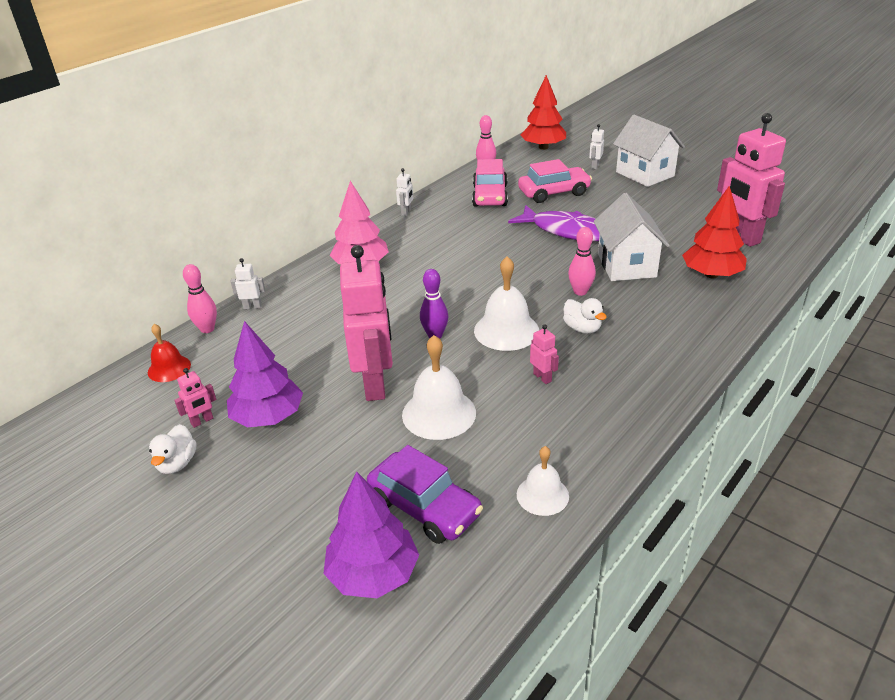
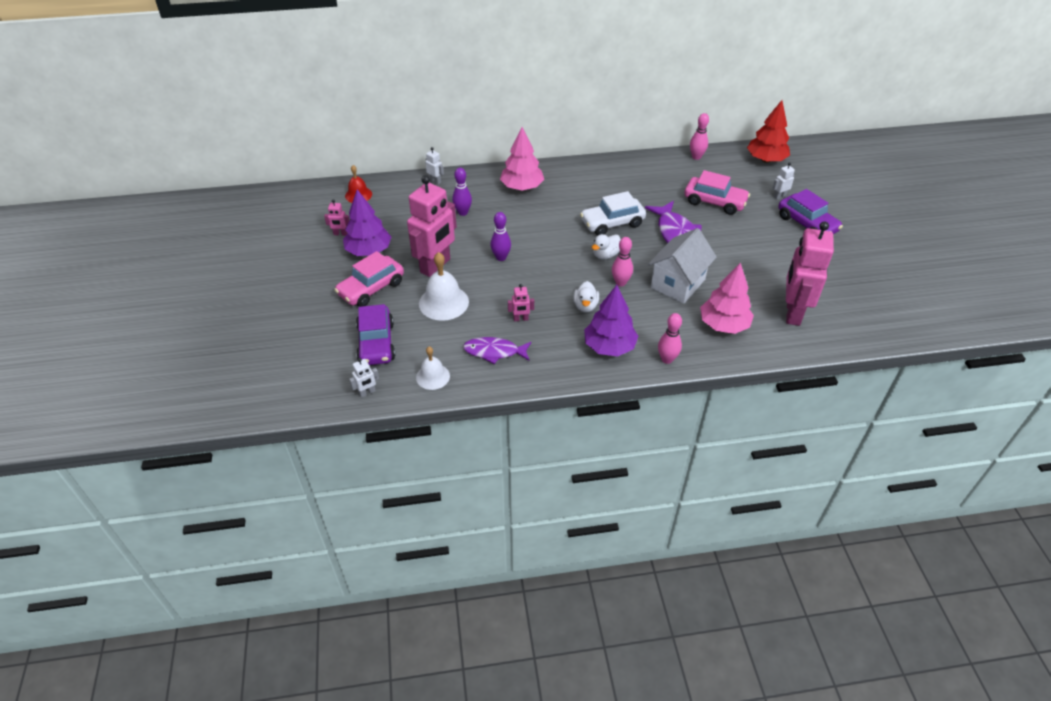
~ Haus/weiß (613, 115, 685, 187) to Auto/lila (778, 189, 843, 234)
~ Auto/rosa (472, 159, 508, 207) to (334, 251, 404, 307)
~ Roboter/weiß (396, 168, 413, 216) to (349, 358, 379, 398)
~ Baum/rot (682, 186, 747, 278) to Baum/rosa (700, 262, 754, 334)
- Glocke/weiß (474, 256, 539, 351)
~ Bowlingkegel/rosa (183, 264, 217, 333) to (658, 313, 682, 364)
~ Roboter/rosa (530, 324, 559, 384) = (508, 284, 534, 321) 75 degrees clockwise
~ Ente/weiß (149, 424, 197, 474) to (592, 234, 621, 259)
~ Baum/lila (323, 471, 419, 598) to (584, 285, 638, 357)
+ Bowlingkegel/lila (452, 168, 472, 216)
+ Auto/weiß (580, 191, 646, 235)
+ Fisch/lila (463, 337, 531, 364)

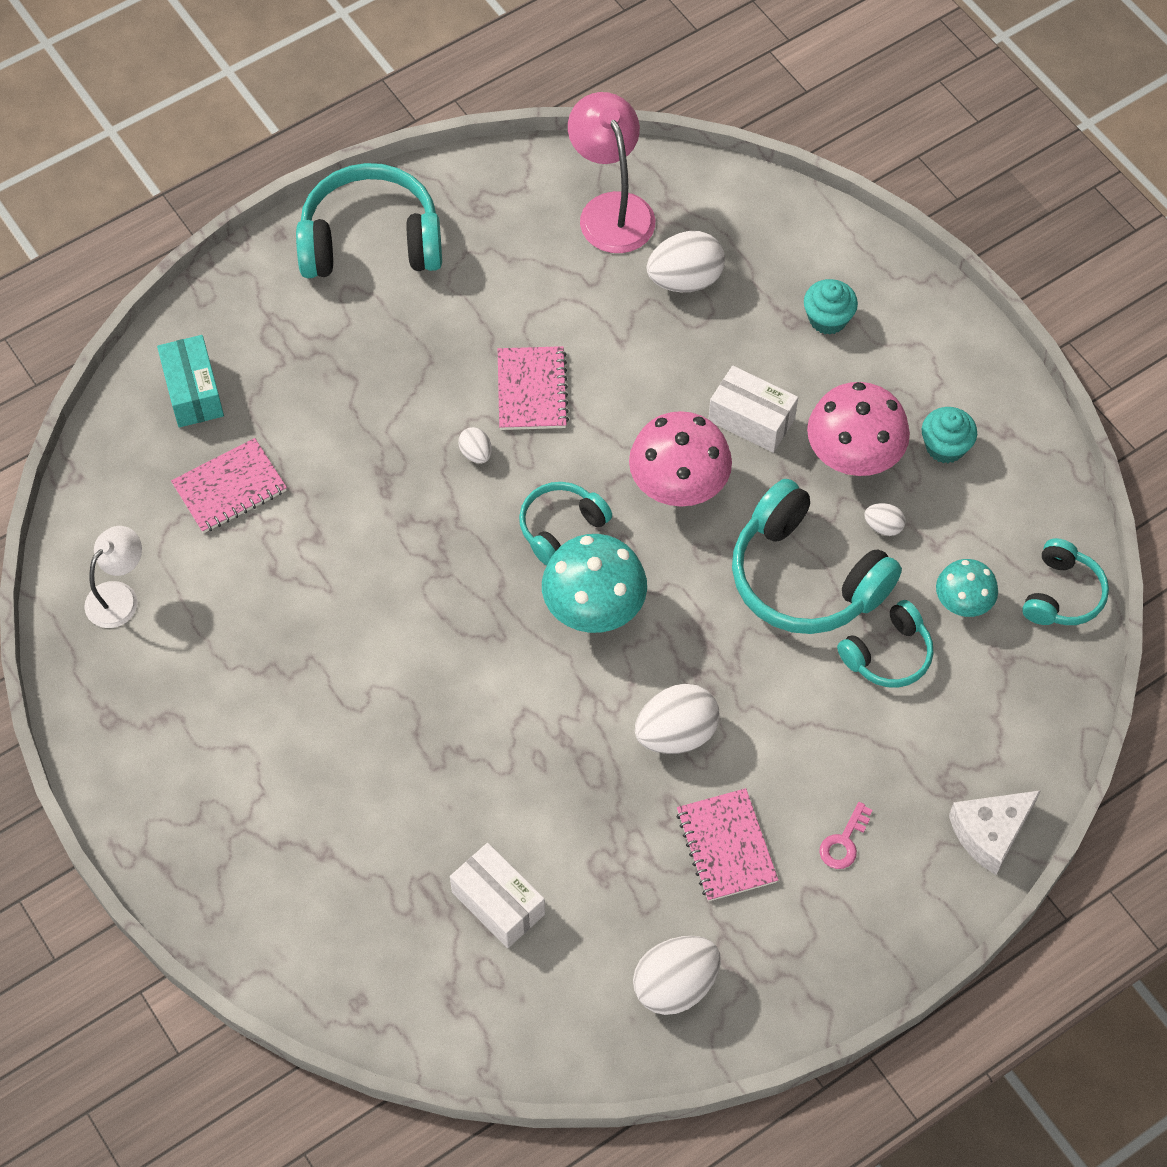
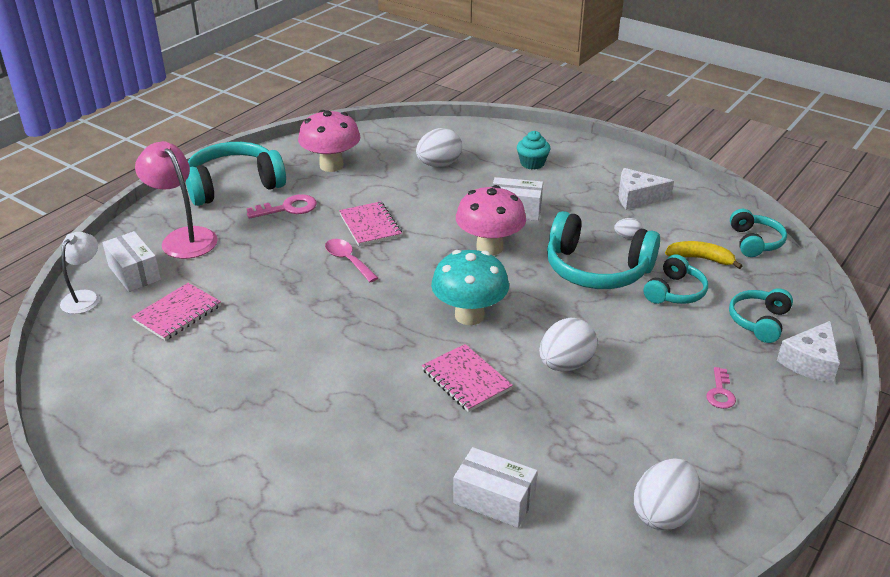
~ Lampe/rosa (568, 92, 655, 253) to (135, 141, 218, 259)
~ Schachtel/türkis (157, 335, 224, 427) to Schachtel/weiß (102, 231, 161, 292)
~ Pilz/rosa (807, 382, 910, 476) to (298, 110, 360, 172)
~ Muffin/türkis (922, 407, 977, 463) to Käse/weiß (618, 168, 674, 210)
~ Ei/weiß (458, 427, 492, 463) to Löffel/rosa (325, 239, 378, 282)
~ Kopfhörer/türkis (519, 482, 612, 566) to (729, 288, 793, 343)
~ Lampe/weiß (84, 526, 142, 628) to (60, 232, 100, 314)
~ Pilz/türkis (936, 559, 998, 617) to Banane/gelb (665, 241, 742, 269)
~ Notizbuch/rosa (676, 788, 778, 902) to (422, 344, 513, 412)
+ Schlüssel/rosa (247, 194, 317, 219)

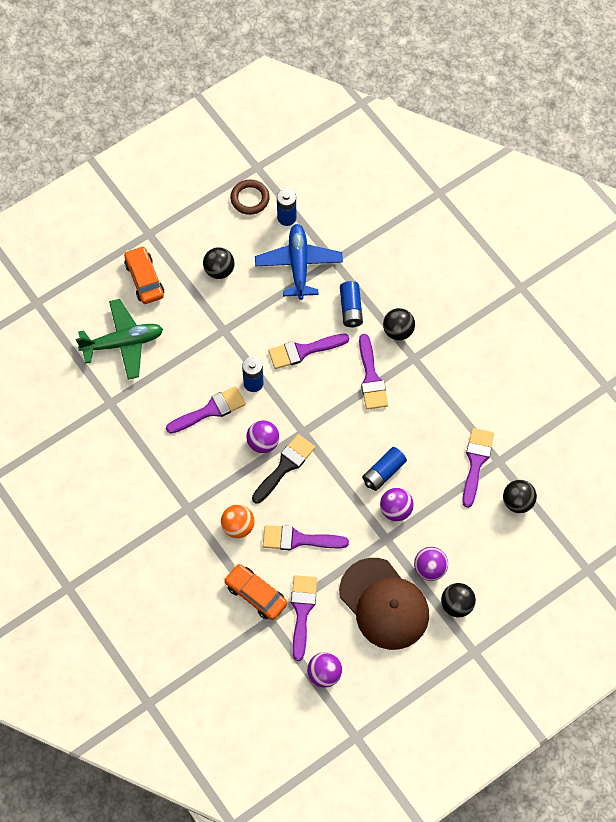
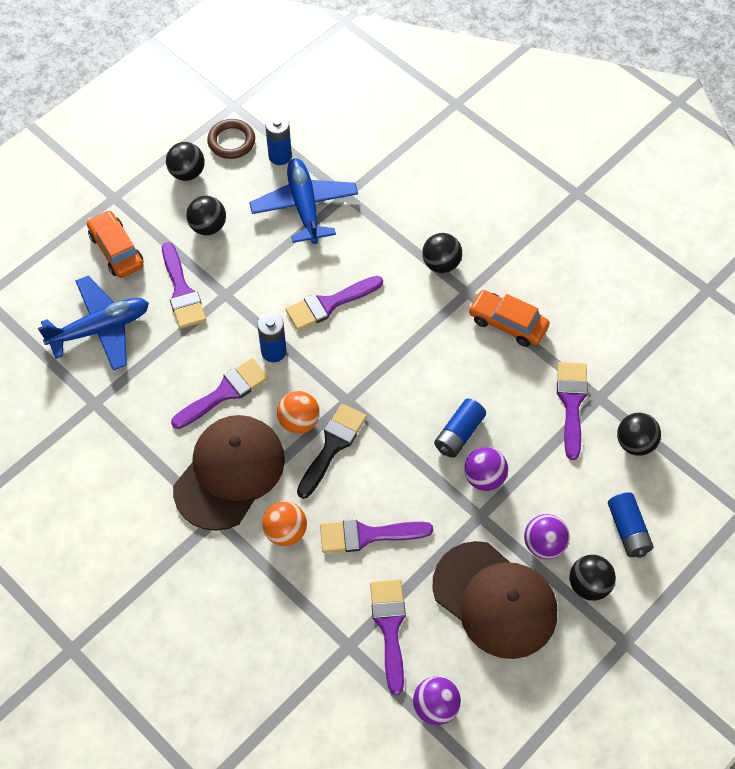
~ Batterie/blau (340, 281, 363, 327) to (608, 492, 654, 558)
~ Flugzeug/grün (76, 299, 163, 380) to Flugzeug/blau (38, 276, 149, 370)
~ Pinsel/lila (359, 334, 388, 410) to (162, 242, 206, 329)
~ Ball/lila (246, 420, 279, 453) to Ball/orange (277, 391, 320, 434)
~ Auto/orange (224, 564, 287, 620) to (468, 290, 550, 347)
+ Ball/schwarz (166, 142, 205, 181)
+ Kappe/braun (173, 415, 285, 531)

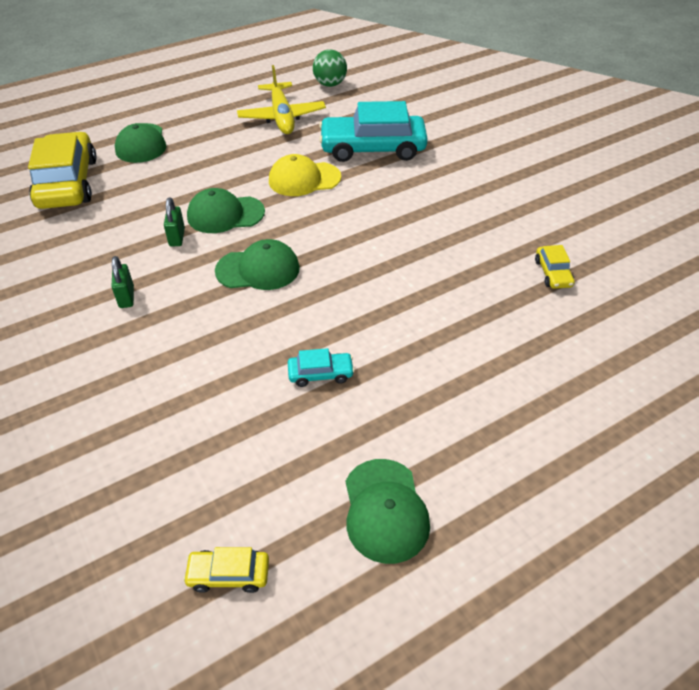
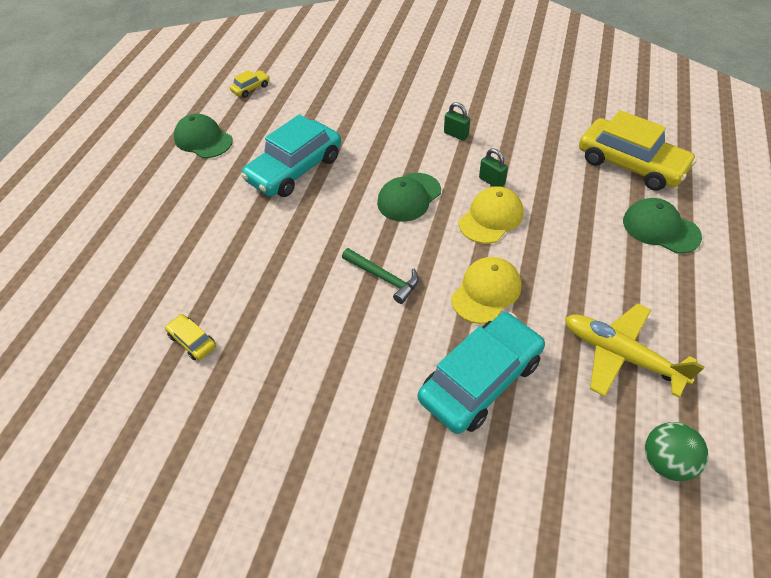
~ Kappe/grün (187, 188, 265, 233) to Kappe/gelb (459, 186, 524, 244)
~ Auto/türkis (288, 348, 355, 387) = (241, 114, 341, 197) x2.26
+ Hammer/grün (342, 248, 419, 304)

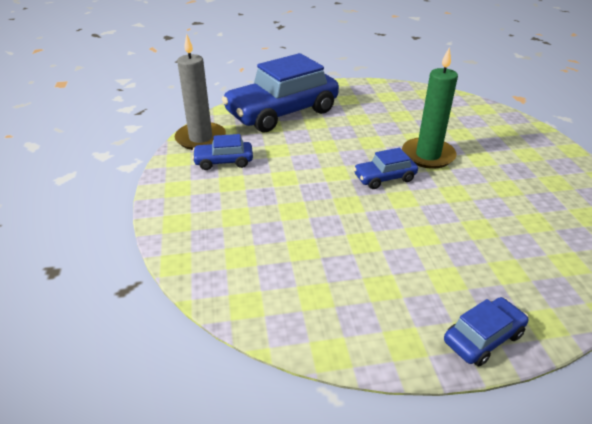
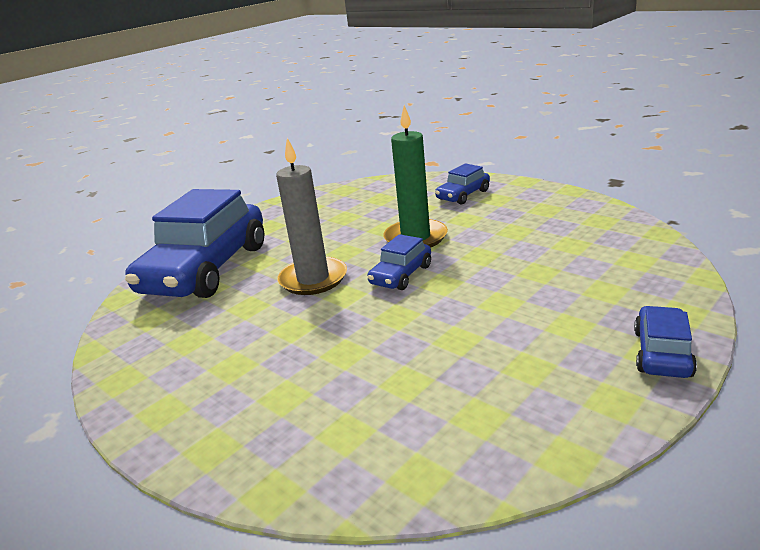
~ Kerze/grau (175, 34, 226, 150) to (276, 138, 347, 295)
~ Auto/blau (192, 134, 253, 170) to (435, 163, 490, 205)

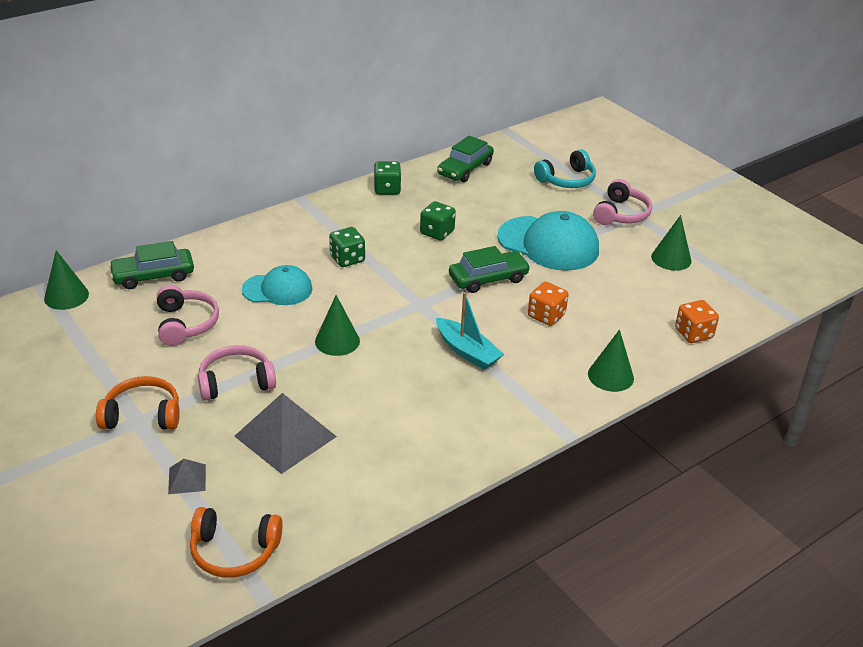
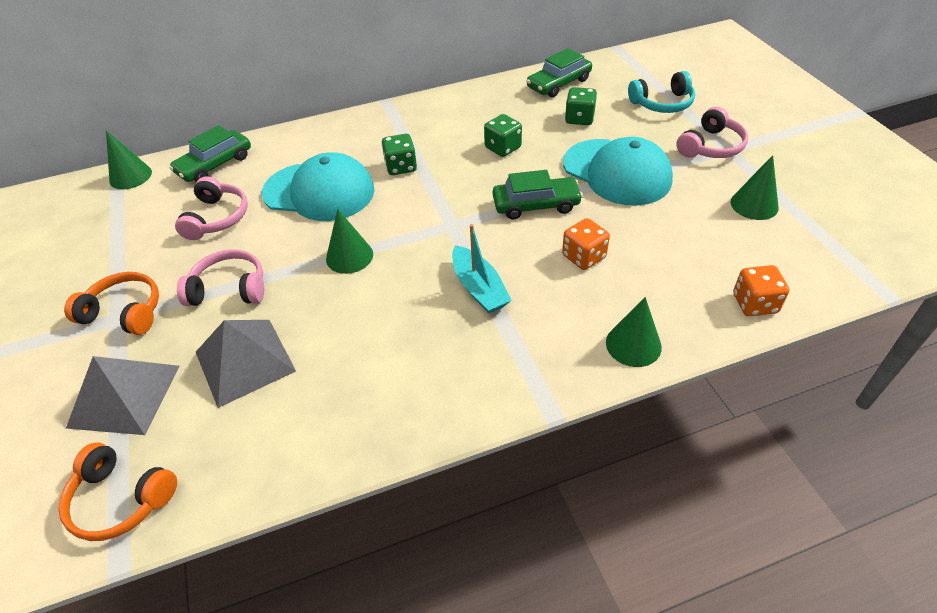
~ Spielwürfel/grün (374, 161, 401, 195) to (565, 87, 597, 125)
~ Auto/grün (109, 241, 194, 289) = (169, 125, 251, 182) 45 degrees counterclockwise
~ Kappe/türkis (242, 265, 312, 305) = (262, 152, 374, 221) x1.60
~ Pyramide/grau (168, 459, 206, 494) = (66, 356, 179, 435) x2.10

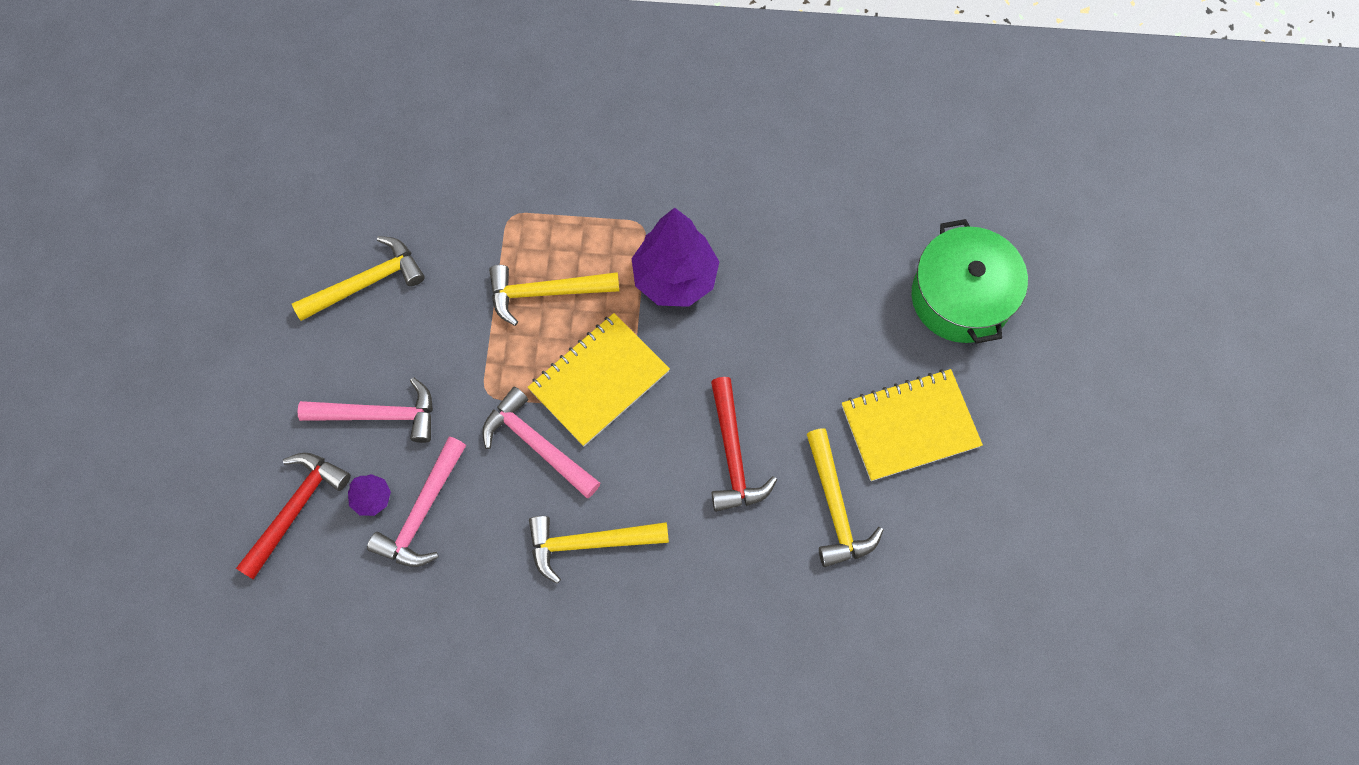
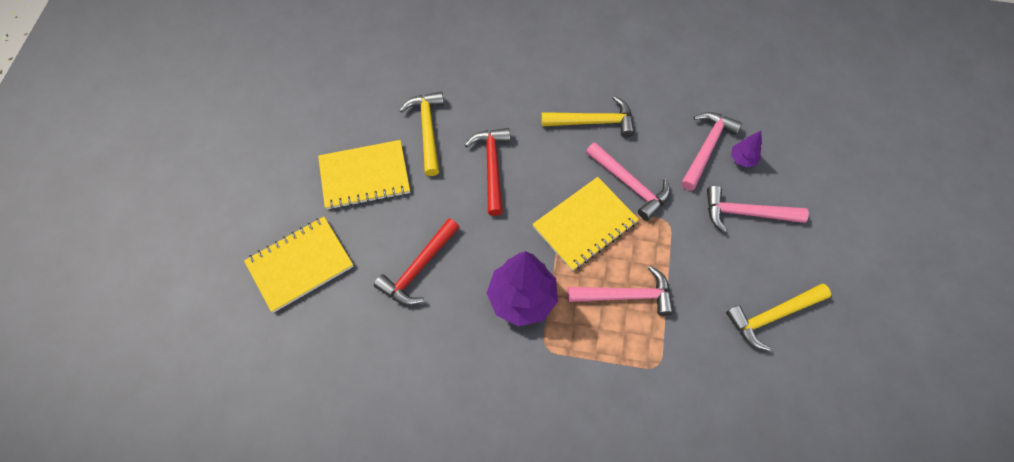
~ Kochtopf/grün (911, 219, 1028, 344) to Notizbuch/gelb (244, 217, 354, 313)
~ Hammer/gelb (489, 265, 619, 326) to Hammer/rosa (568, 266, 674, 316)
~ Hammer/rot (236, 453, 351, 580) to (374, 218, 459, 306)

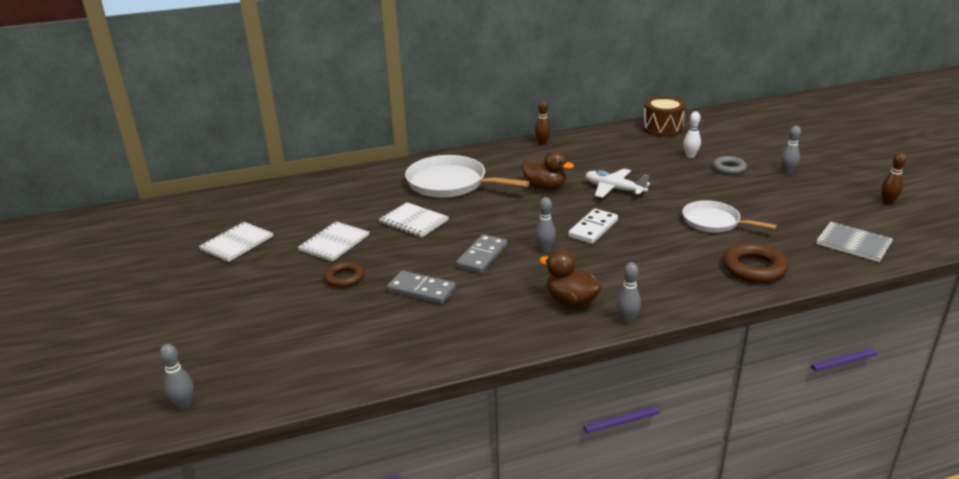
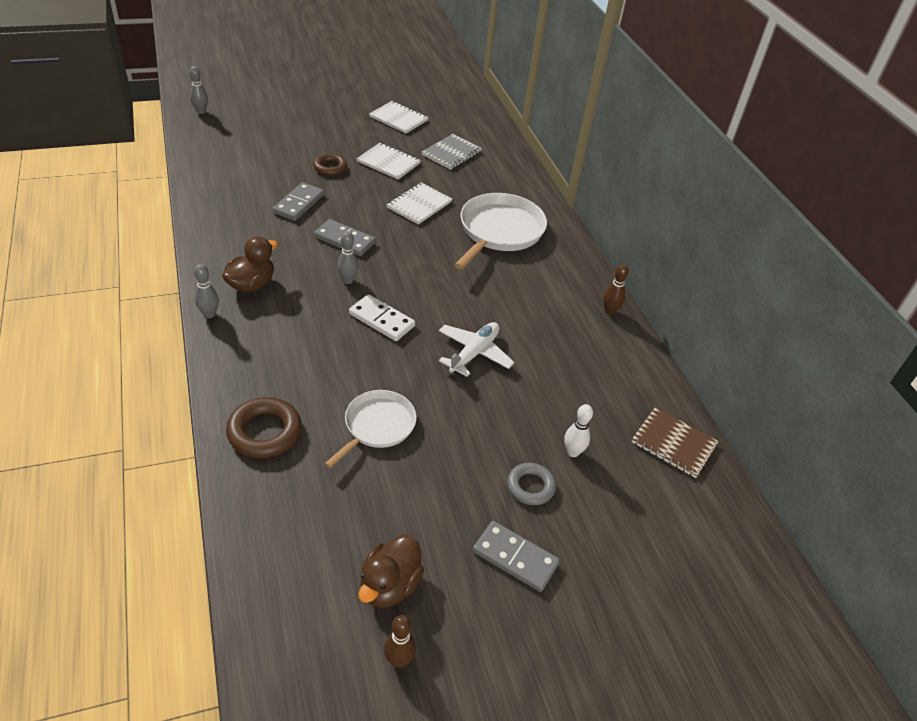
~ Trommel/braun (643, 96, 686, 137) to Notizbuch/braun (632, 407, 719, 478)
~ Bowlingkegel/grau (781, 126, 801, 174) to Dominostein/grau (473, 521, 560, 592)
~ Ente/braun (522, 150, 574, 190) to (358, 534, 424, 608)
~ Notizbuch/grau (816, 222, 893, 262) to (422, 134, 482, 170)

